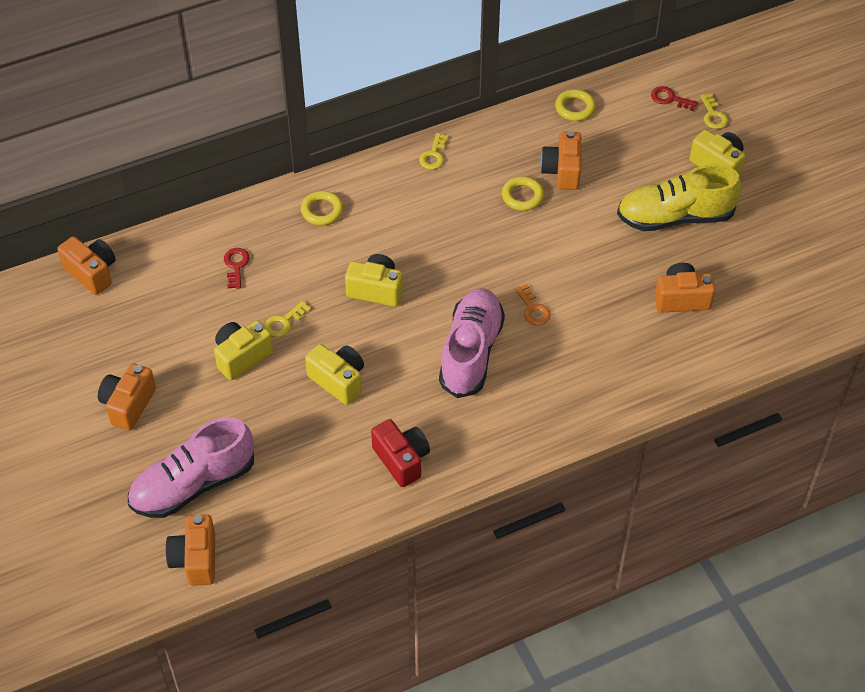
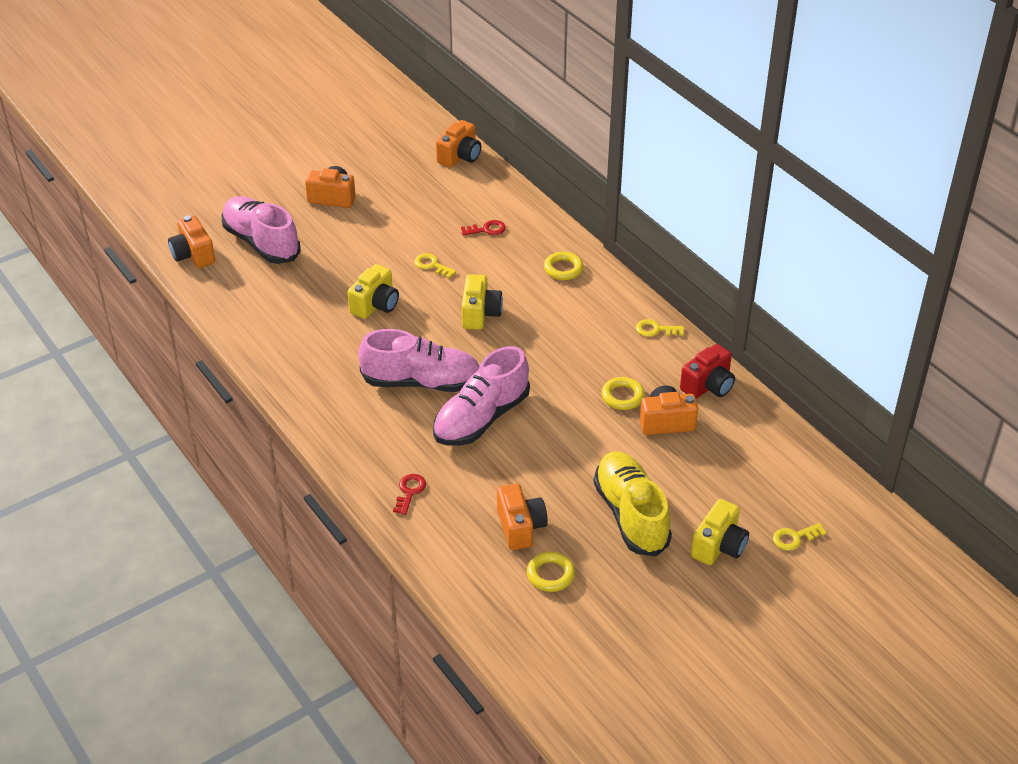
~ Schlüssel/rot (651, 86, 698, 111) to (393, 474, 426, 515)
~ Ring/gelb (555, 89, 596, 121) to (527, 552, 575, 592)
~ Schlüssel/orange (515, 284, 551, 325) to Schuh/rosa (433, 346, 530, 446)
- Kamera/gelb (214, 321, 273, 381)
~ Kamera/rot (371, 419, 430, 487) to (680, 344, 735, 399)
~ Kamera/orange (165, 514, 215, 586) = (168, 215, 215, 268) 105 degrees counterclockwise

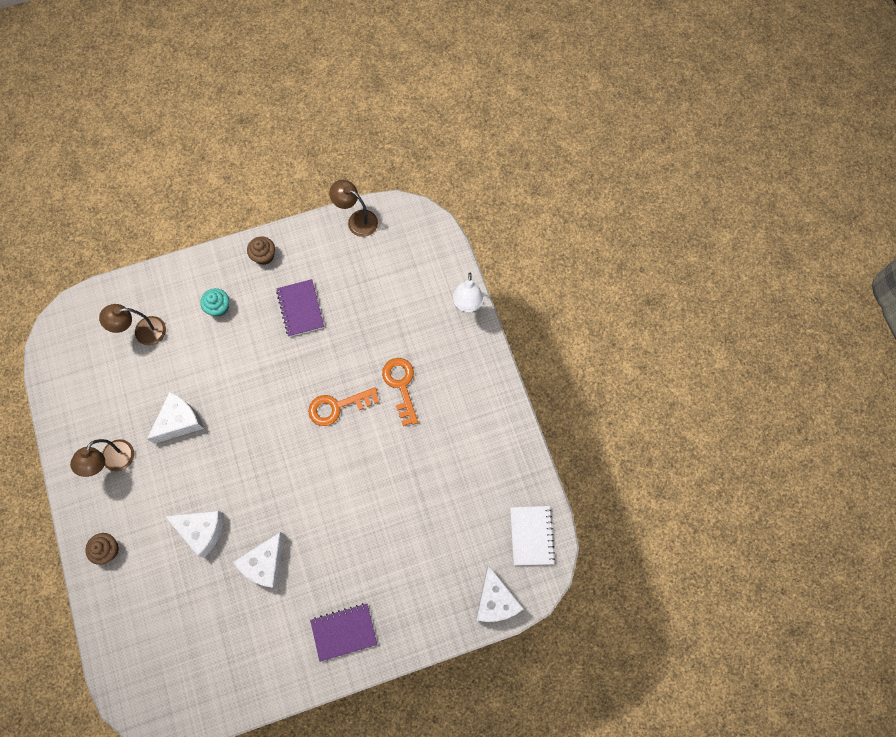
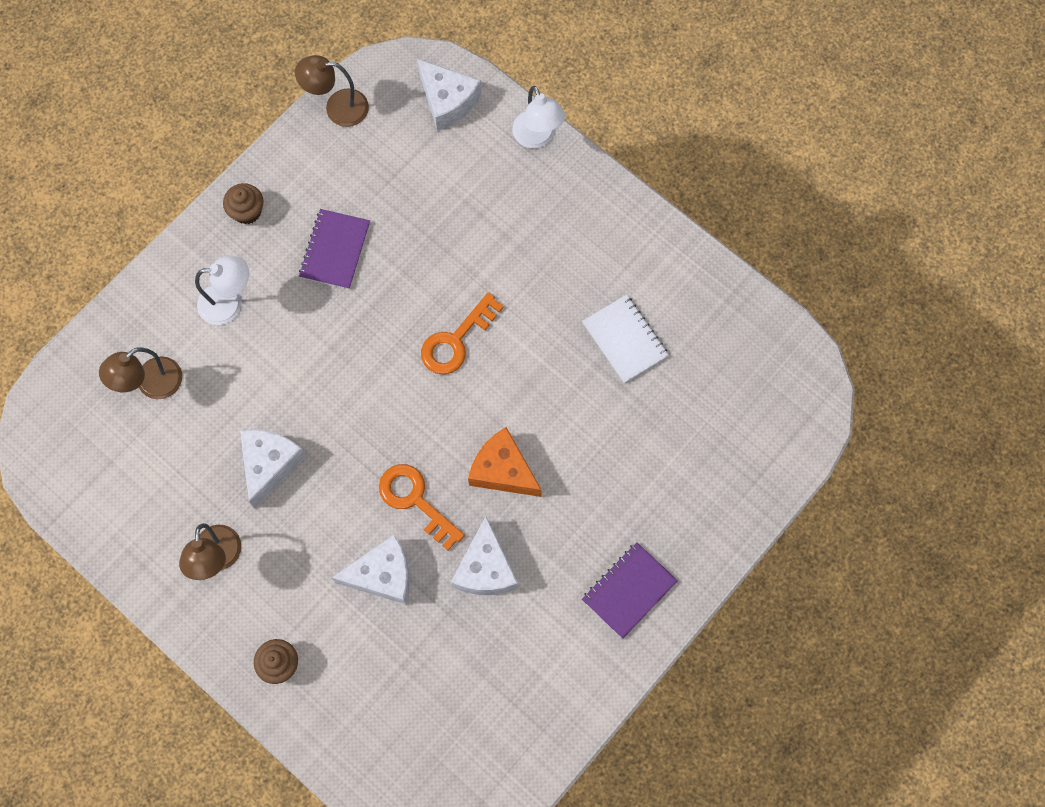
~ Notizbuch/lila (276, 279, 324, 337) = (299, 209, 370, 289) 60 degrees clockwise
~ Muffin/türkis (200, 288, 229, 317) to Lampe/weiß (195, 256, 249, 325)
~ Schlüssel/orange (382, 358, 418, 426) to (379, 464, 465, 550)
~ Notizbuch/weiß (510, 506, 555, 566) to (582, 295, 669, 383)
~ Käse/weiß (476, 565, 524, 622) to (417, 59, 481, 131)
+ Käse/orange (468, 427, 542, 497)

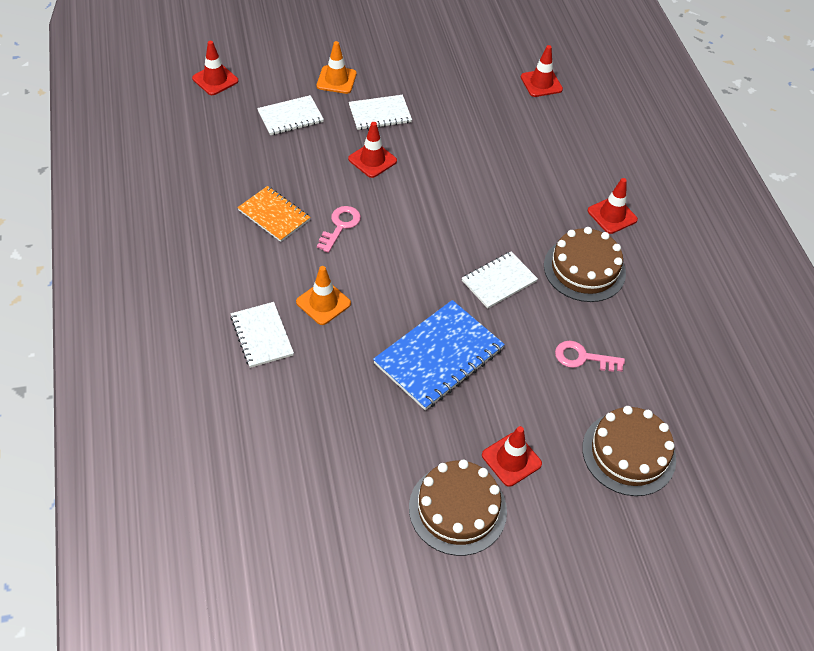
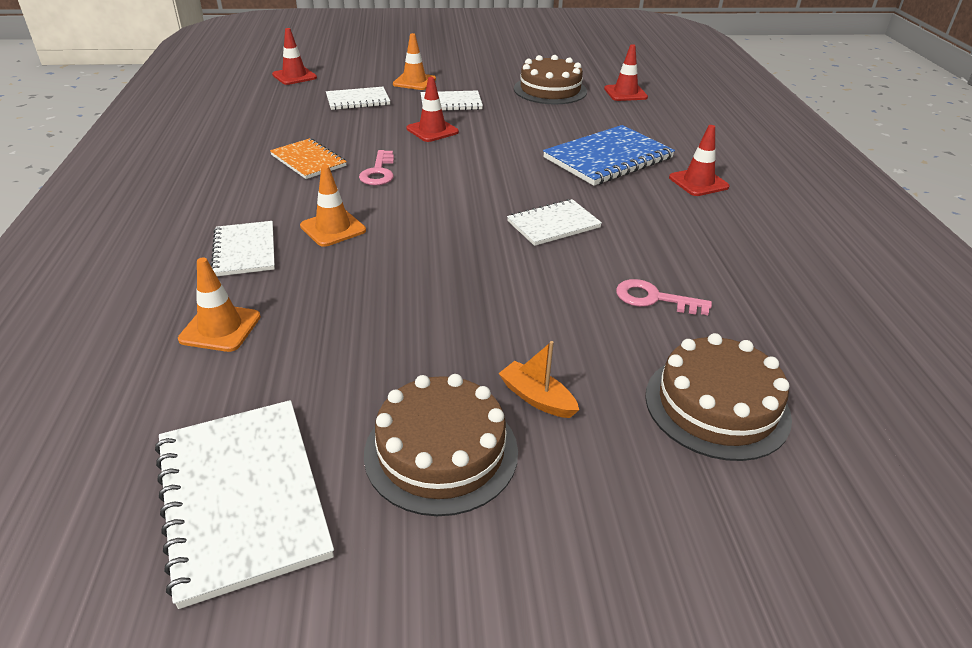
~ Schlüssel/rosa (317, 206, 361, 253) = (359, 150, 394, 186) 150 degrees clockwise
~ Kuchen/braun (544, 227, 626, 302) to (514, 55, 587, 104)
~ Notizbuch/blau (373, 300, 505, 410) to (543, 125, 675, 186)
~ Leitkegel/rot (482, 426, 542, 487) to Boot/orange (498, 341, 579, 418)
+ Leitkegel/orange (178, 258, 261, 352)
+ Notizbuch/weiß (155, 400, 334, 609)

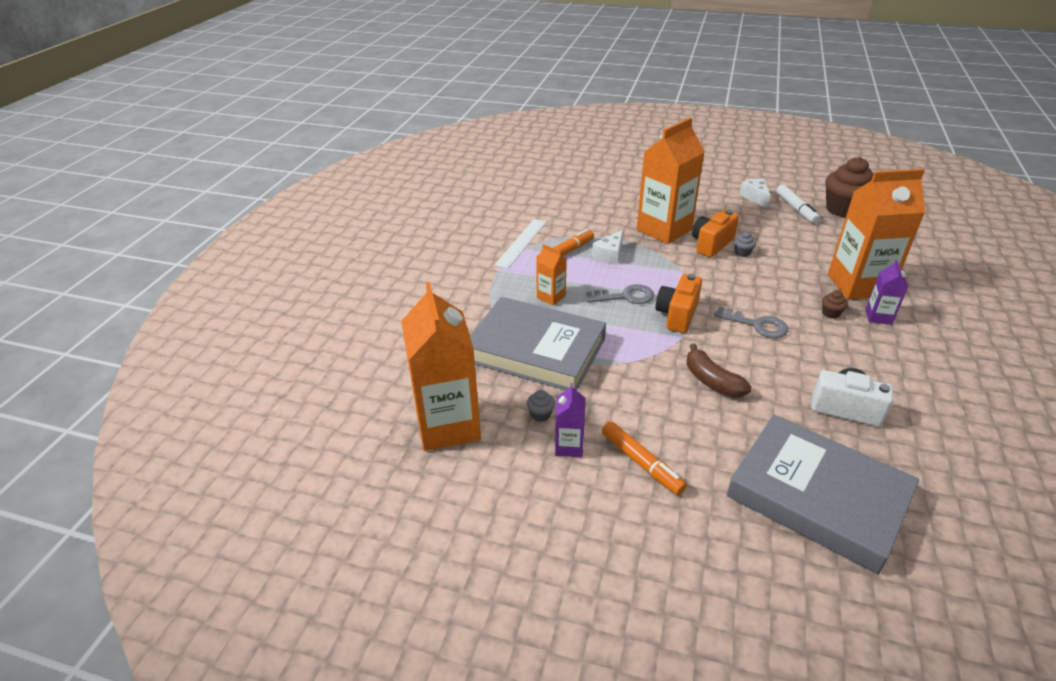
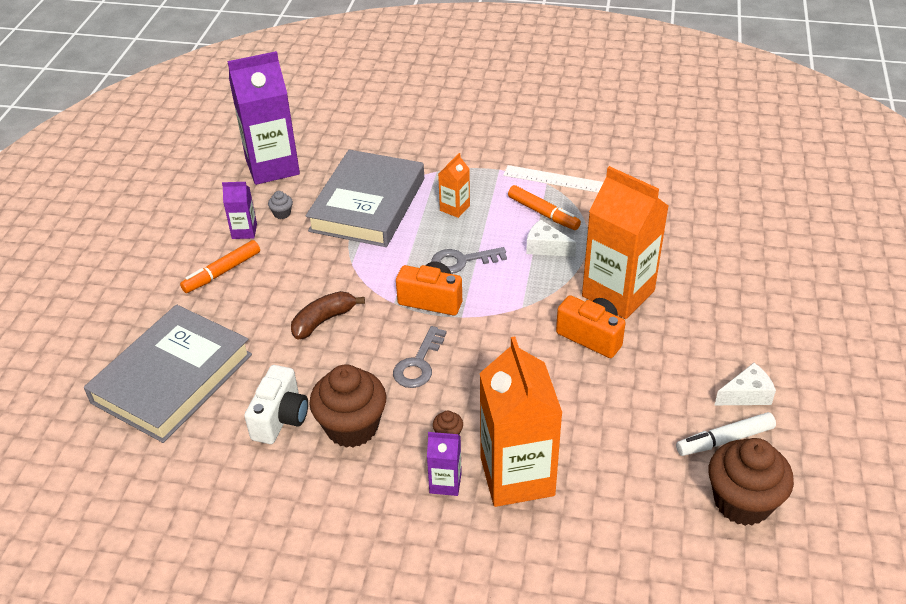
- Muffin/grau (734, 231, 756, 257)
~ Getränkekarton/orange (401, 282, 481, 451) to Getränkekarton/lila (227, 51, 300, 185)
~ Schlüssel/grau (586, 284, 654, 304) = (431, 247, 507, 274) 90 degrees clockwise
+ Muffin/braun (309, 364, 386, 448)

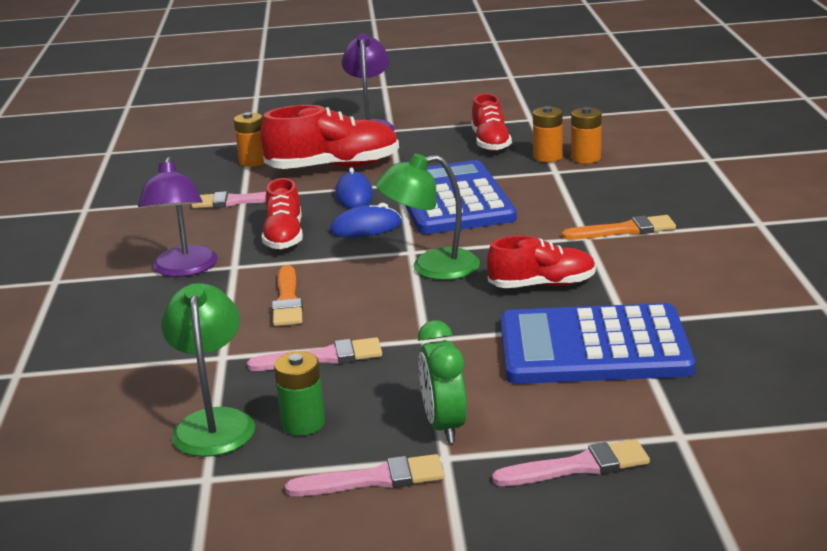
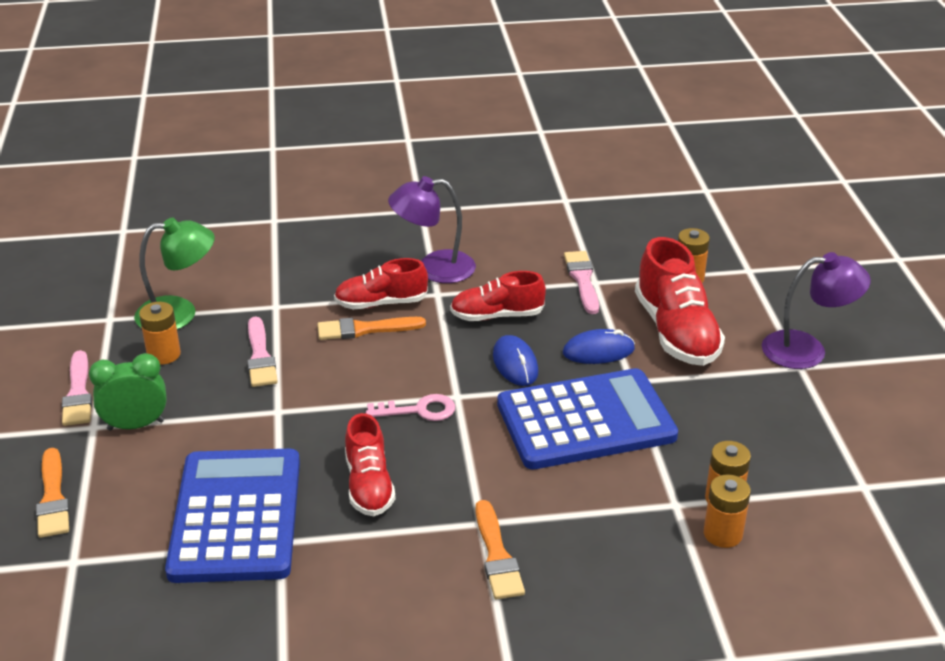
~ Schuh/rot (471, 94, 512, 151) to (334, 258, 428, 309)
~ Lampe/grün (376, 154, 480, 280) to Schlüssel/rosa (366, 394, 455, 421)
~ Batterie/grün (274, 351, 325, 436) to Batterie/orange (139, 302, 181, 365)
~ Pinsel/rosa (492, 439, 650, 486) to Pinsel/orange (36, 448, 70, 538)

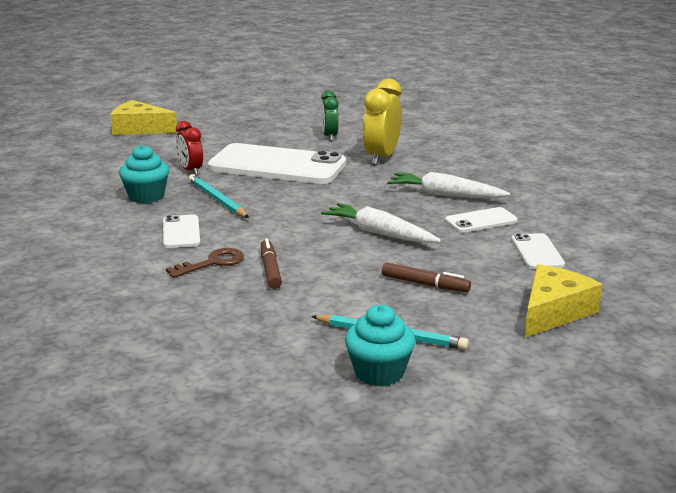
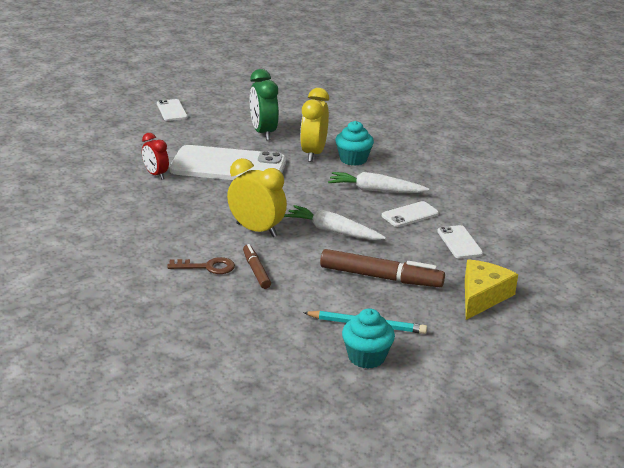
~ Wecker/grün (321, 90, 339, 141) = (250, 69, 279, 140) x1.61
- Käse/gelb (110, 100, 177, 135)
~ Muffin/türkis (119, 145, 169, 203) to (335, 121, 374, 166)
- Bleistift/türkis (188, 174, 249, 218)
~ Handy/weiß (163, 215, 200, 248) to (157, 99, 188, 121)
~ Schlüssel/braun (166, 248, 244, 278) = (167, 257, 235, 274) 45 degrees clockwise
~ Filzstift/braun (382, 262, 471, 292) = (320, 249, 445, 287) x1.74
+ Wecker/gelb (227, 158, 287, 237)

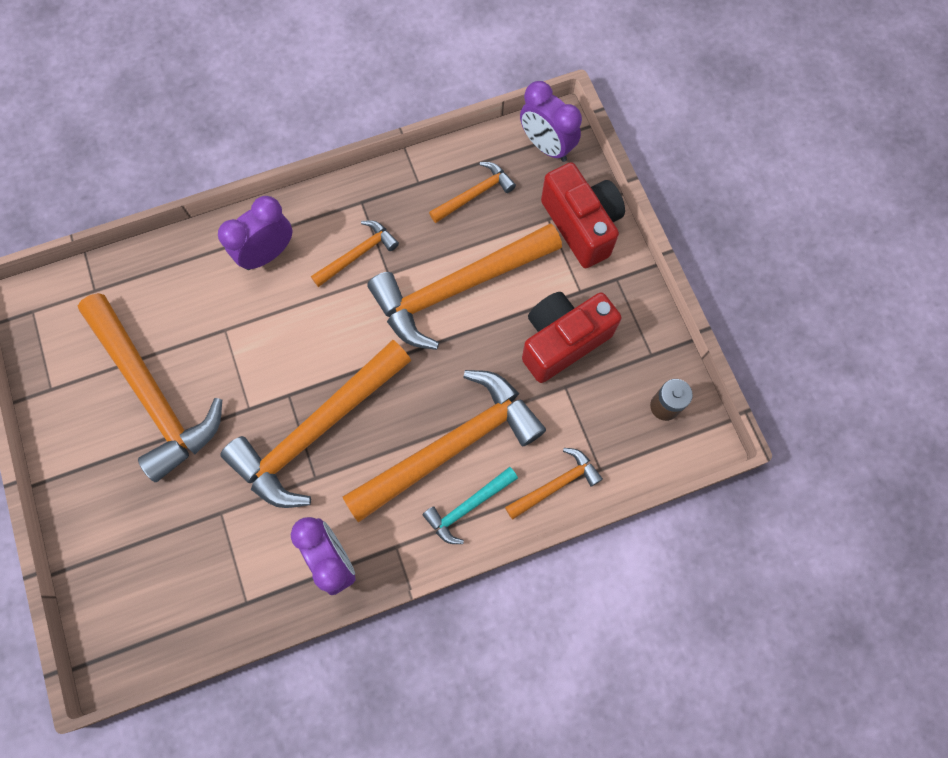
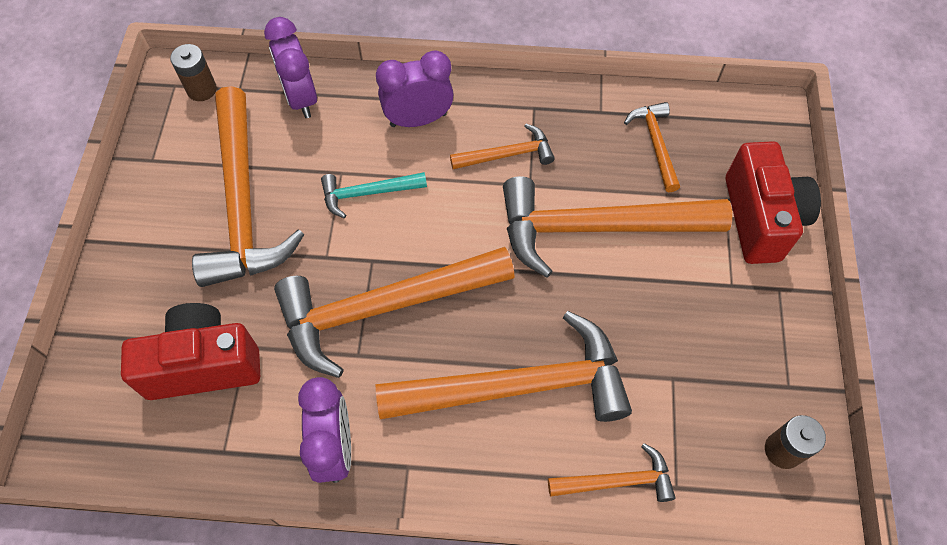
~ Wecker/lila (520, 81, 582, 162) to (264, 17, 317, 118)
~ Hammer/orange (429, 162, 516, 223) = (624, 102, 680, 192) 90 degrees counterclockwise
~ Kamera/rot (522, 292, 622, 383) to (121, 303, 260, 400)
~ Hammer/türkis (422, 467, 518, 544) to (321, 172, 427, 218)
+ Batterie/braun (170, 44, 217, 101)

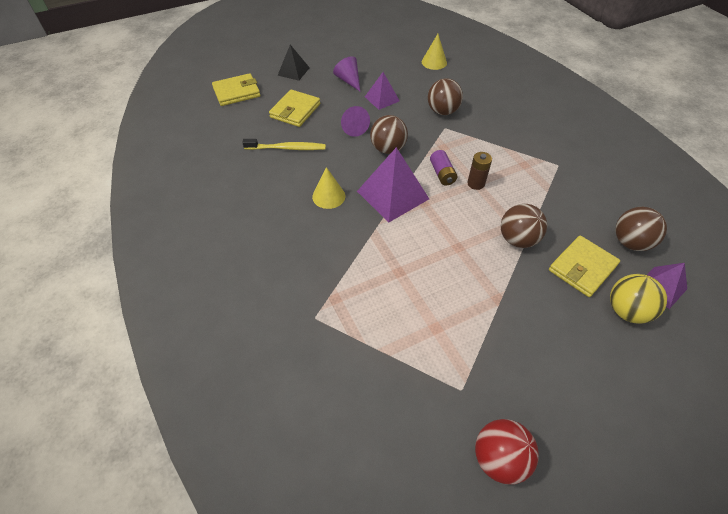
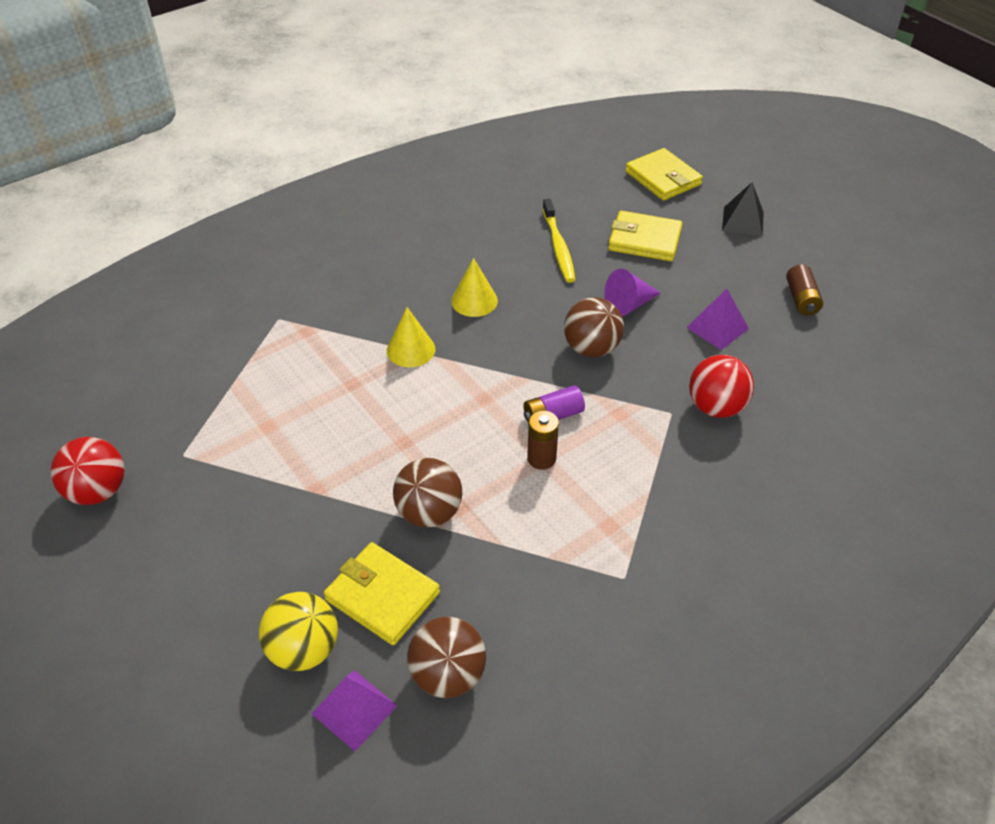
~ Kegel/gelb (422, 34, 447, 70) to (387, 307, 435, 367)
- Kegel/lila (333, 56, 360, 91)
~ Ball/braun (428, 78, 463, 115) to Ball/rot (689, 355, 754, 418)
- Pyramide/lila (357, 147, 429, 222)
+ Batterie/braun (786, 264, 823, 315)

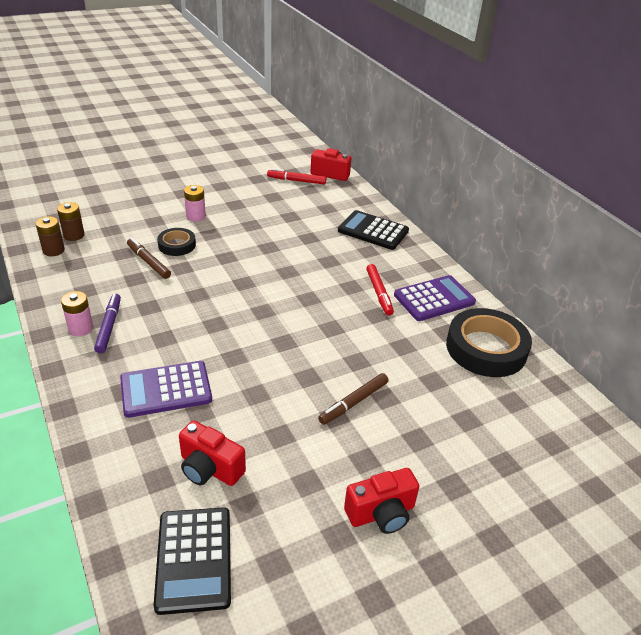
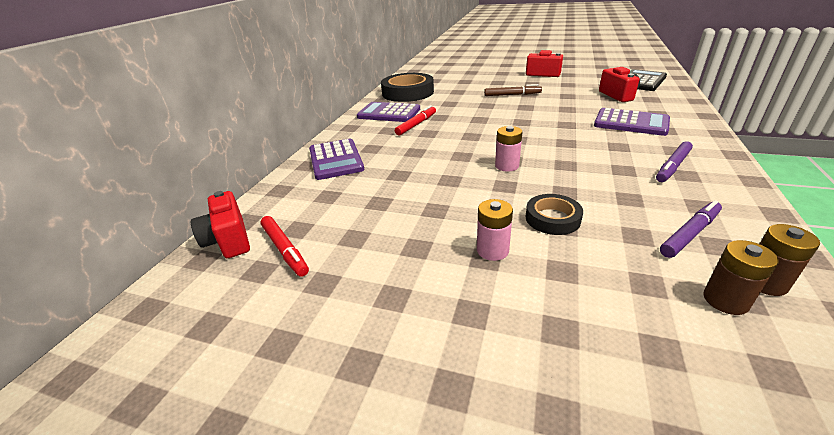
~ Taschenrechner/schwarz (338, 210, 409, 250) to Taschenrechner/lila (309, 139, 364, 180)
- Filzstift/braun (127, 238, 171, 279)
~ Batterie/rosa (61, 291, 93, 336) to (495, 126, 522, 172)
+ Filzstift/lila (660, 200, 722, 258)

